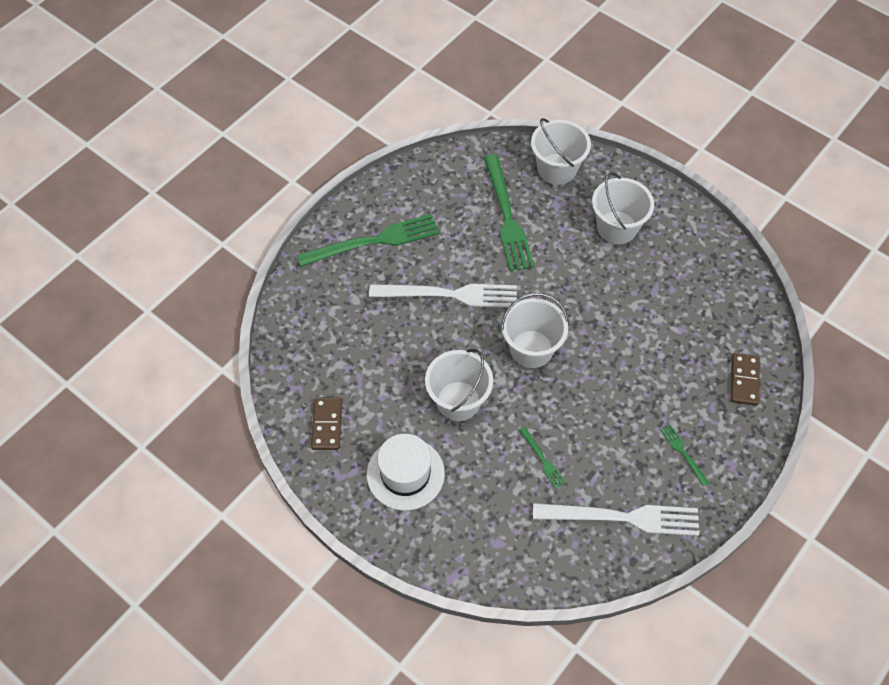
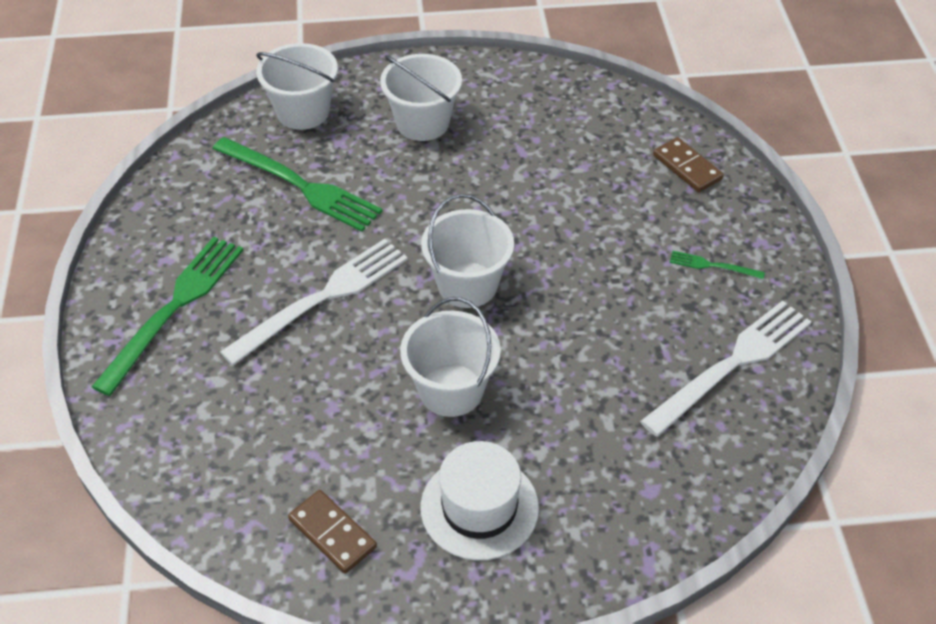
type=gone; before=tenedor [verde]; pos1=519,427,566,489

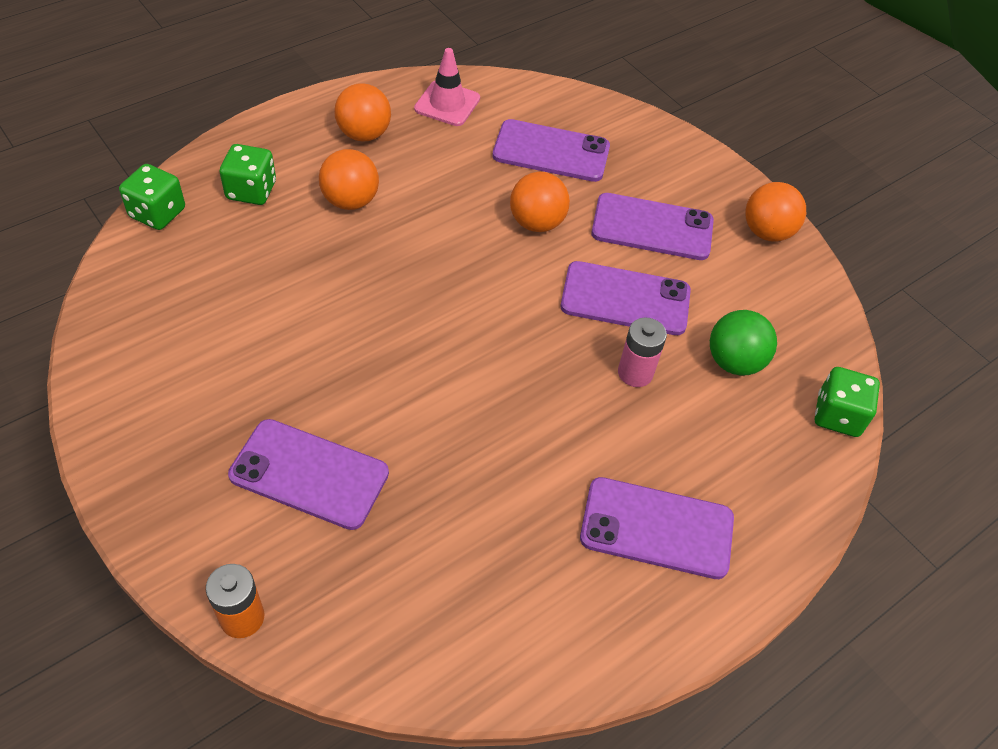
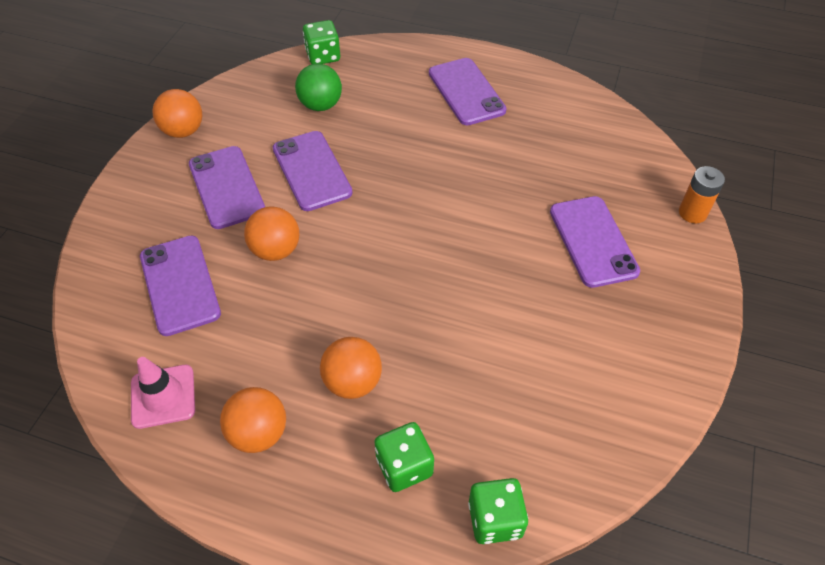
type=gone; before=pila [rosa]; pos1=618,317,667,387

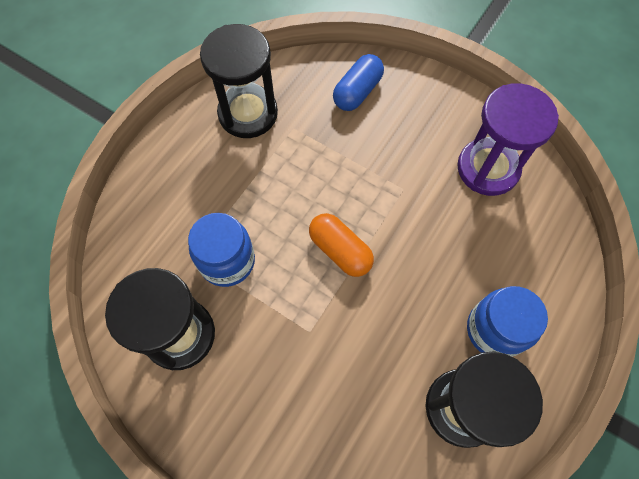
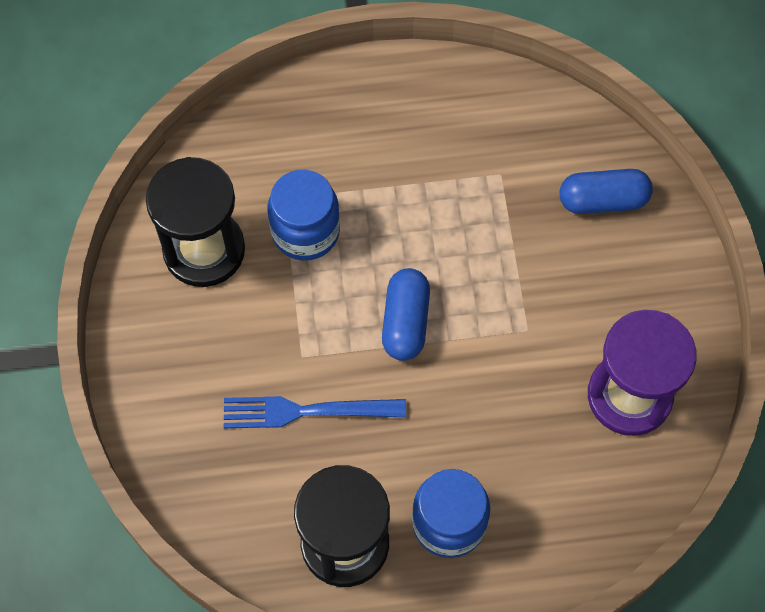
type=gone; before=reloj de arena [negro]; pos1=200,24,278,138
type=new; after=tenedor [azul]; pos2=224,396,406,428
type=repainted; before=cápsula [naranja]; after=cápsula [azul]; pos1=309,213,374,277; pos2=382,268,430,361

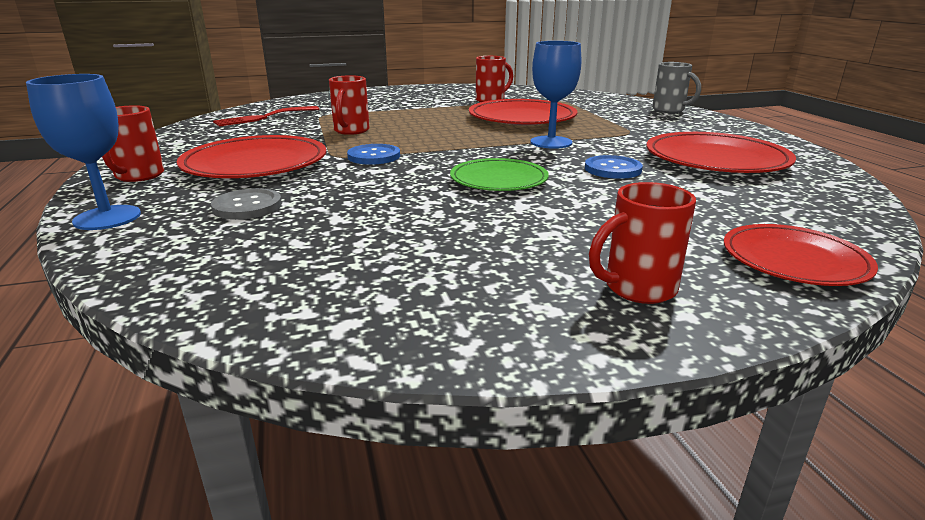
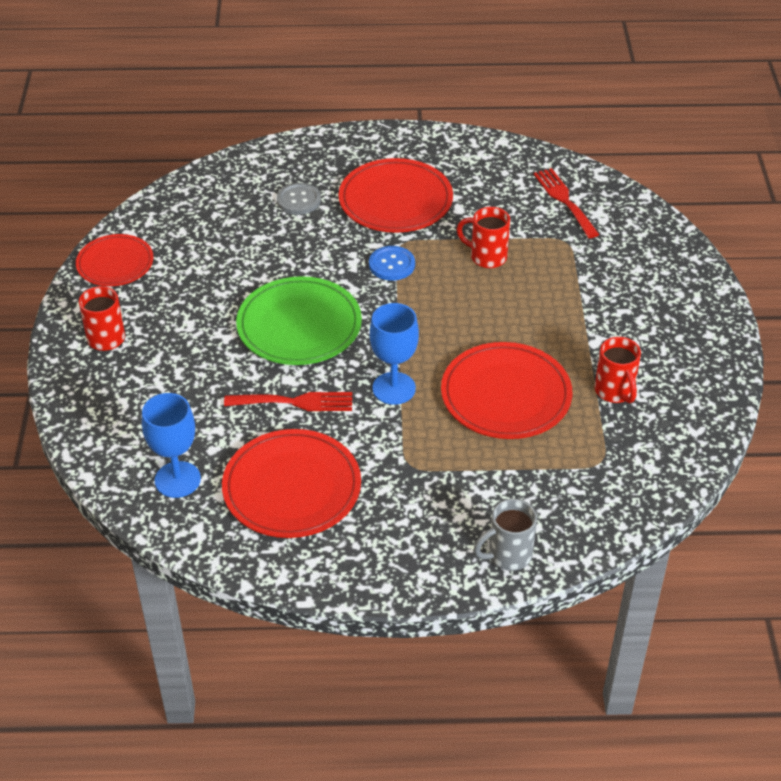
type=gone; before=taza [rojo]; pos1=102,105,164,182
type=shifted; before=copa [azul]; pos1=26,74,141,230; pos2=142,393,201,498
type=shifted; before=plato [rojo]; pos1=724,224,878,286; pos2=76,234,154,286
type=swapped; before=botón [azul]; after=tenedor [rojo]; pos1=585,155,643,179; pos2=224,392,352,411
type=scaled; before=plato [verde]; pos1=450,158,549,191; pos2=236,276,362,365; scale=1.55

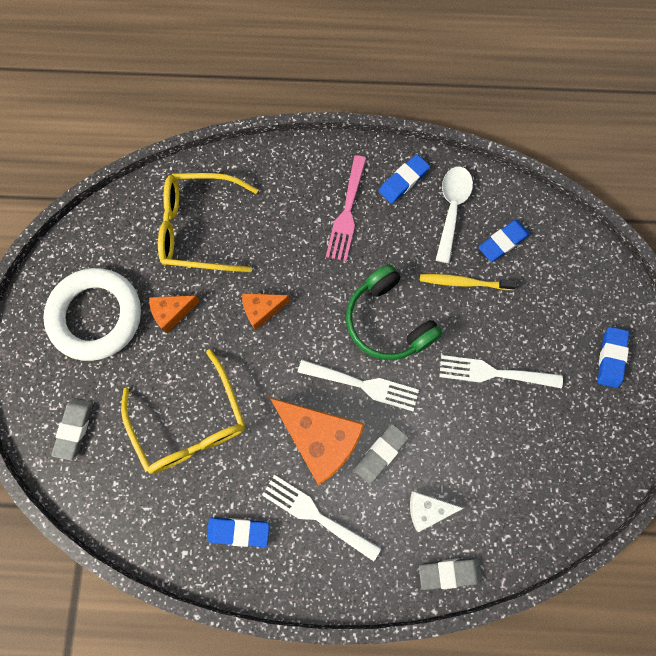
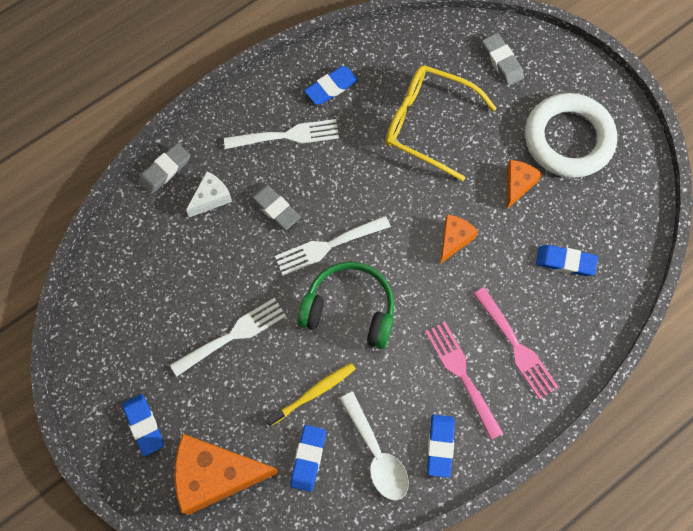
type=new; after=tenedor [rosa]; pos2=473,287,559,400
type=shifted; before=queso [naranja]; pos1=269,397,364,486; pos2=174,434,279,515
type=swapped; before=gafas [amarillo]; after=goma de borrar [azul]; pos1=158,173,258,272; pos2=536,245,598,276
type=rotated; before=goma de borrar [gris]; pos1=354,424,409,484; pos2=249,184,300,230; turn=-45

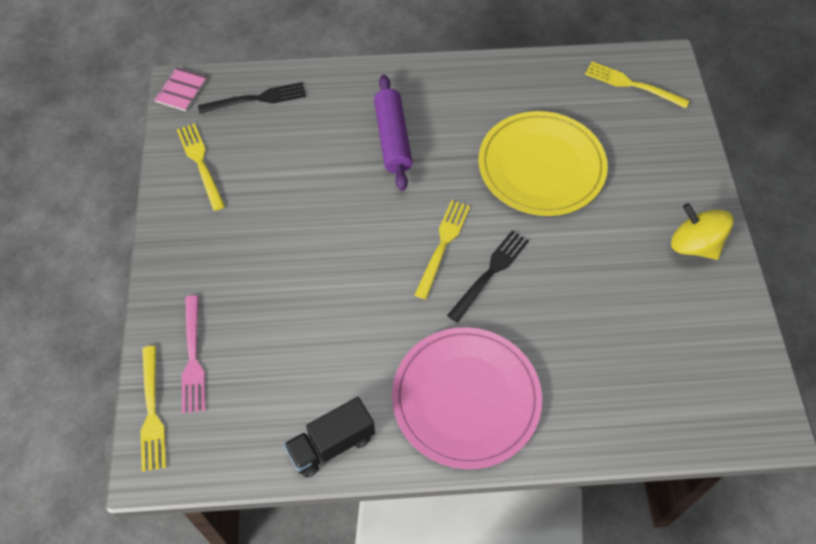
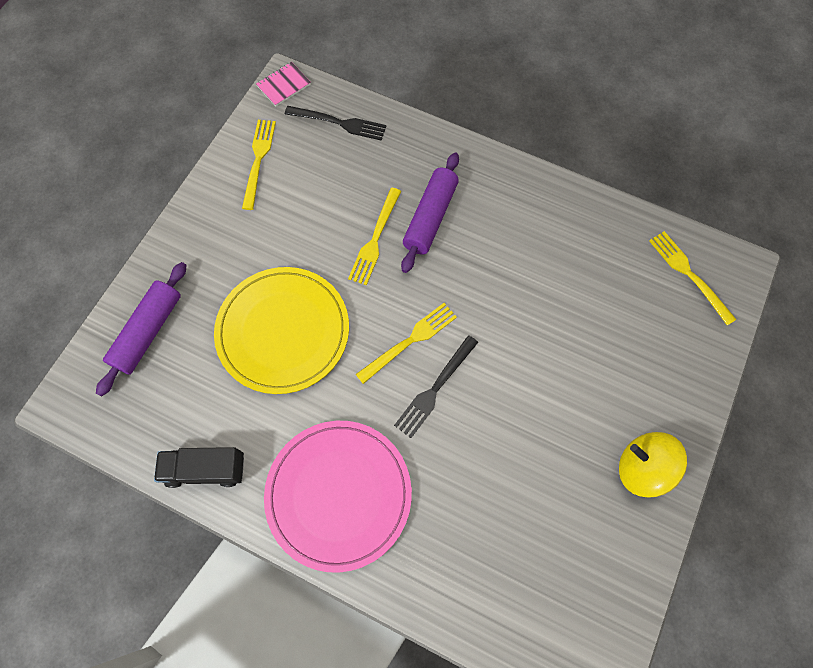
type=shifted; before=tenedor [amarillo]; pos1=140,346,166,472; pos2=348,188,401,285
type=shifted; before=plato [amarillo]; pos1=479,111,608,216; pos2=214,267,349,394
type=swapped; before=tenedor [rosa]; after=rodillo [morado]; pos1=182,295,205,414; pos2=96,262,187,397
type=rotated; before=tenedor [negro]; pos1=447,230,529,323; pos2=394,335,478,438; turn=150
type=rotated; before=peonza [amarillo]; pos1=671,203,734,260; pos2=619,432,687,498; turn=-45

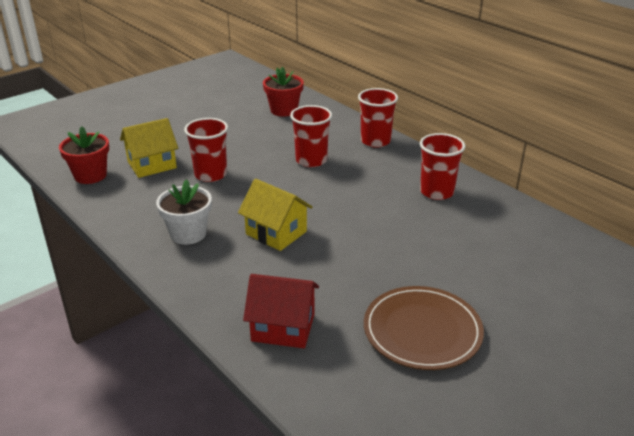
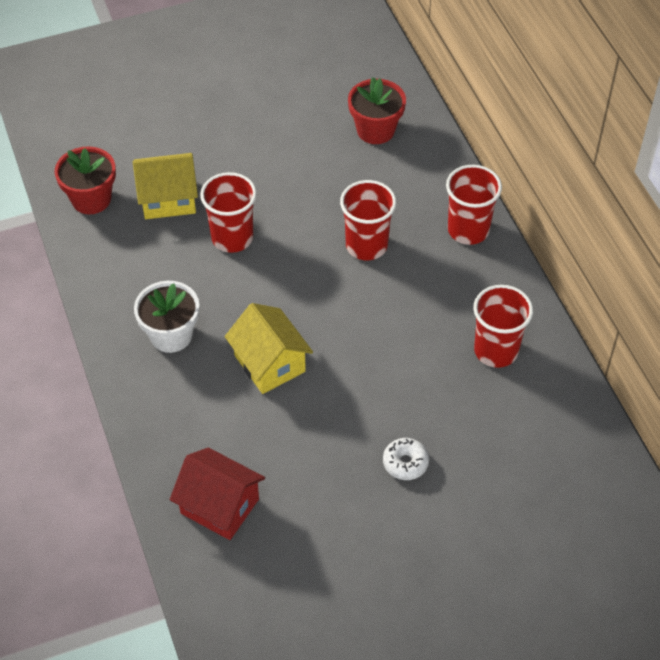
type=gone; before=plato [marrón]; pos1=364,286,484,370
type=new; after=rosquilla [blanco]; pos2=383,438,429,480

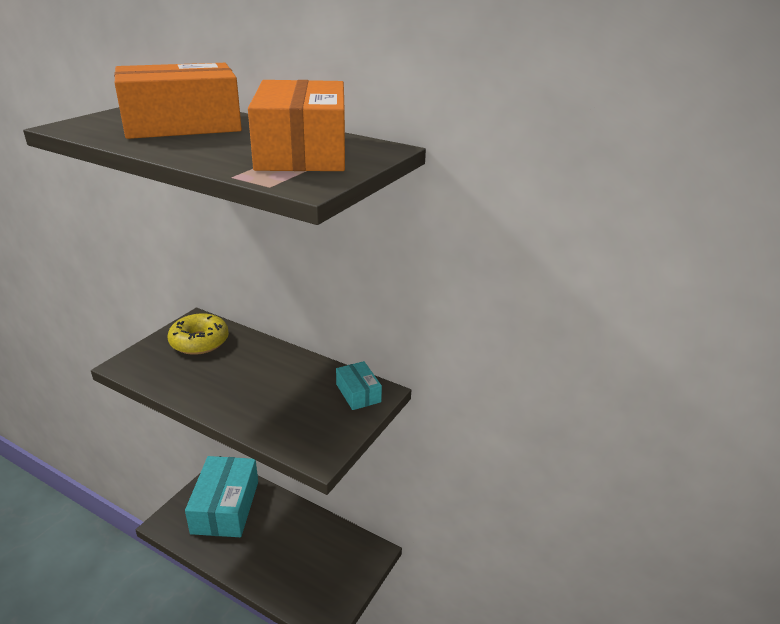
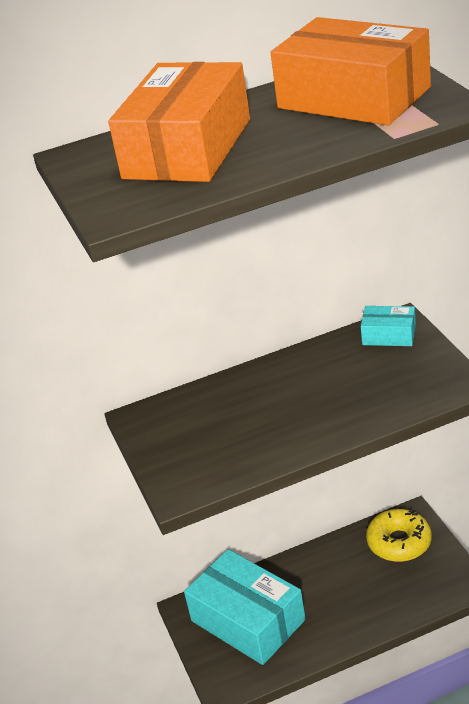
type=shifted; before=rosquilla [amarillo]; pos1=168,313,229,355; pos2=366,509,431,562

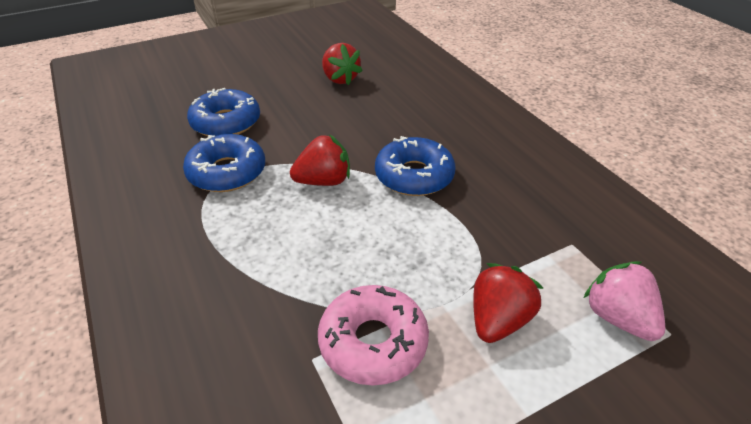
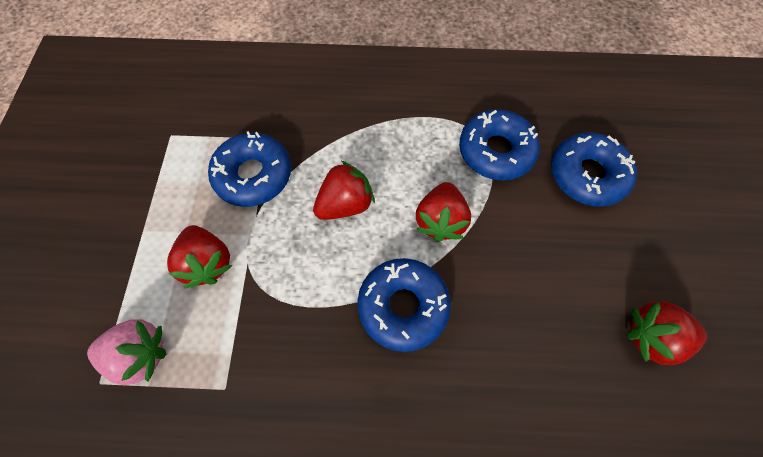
type=new; after=fresa [rojo]; pos2=313,161,375,220
type=repainted; before=rosquilla [rosa]; after=rosquilla [azul]; pos1=318,285,429,386; pos2=208,131,291,207

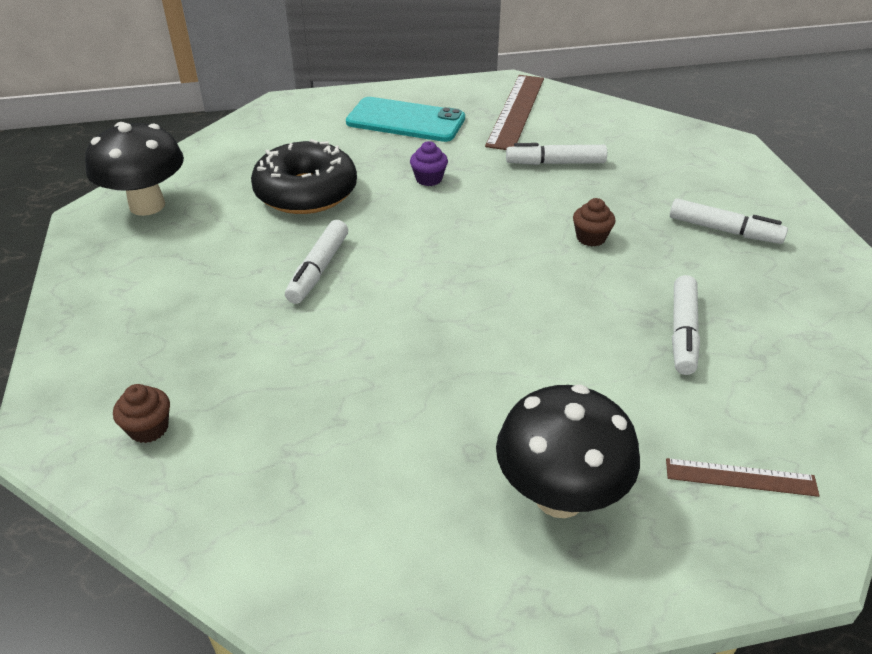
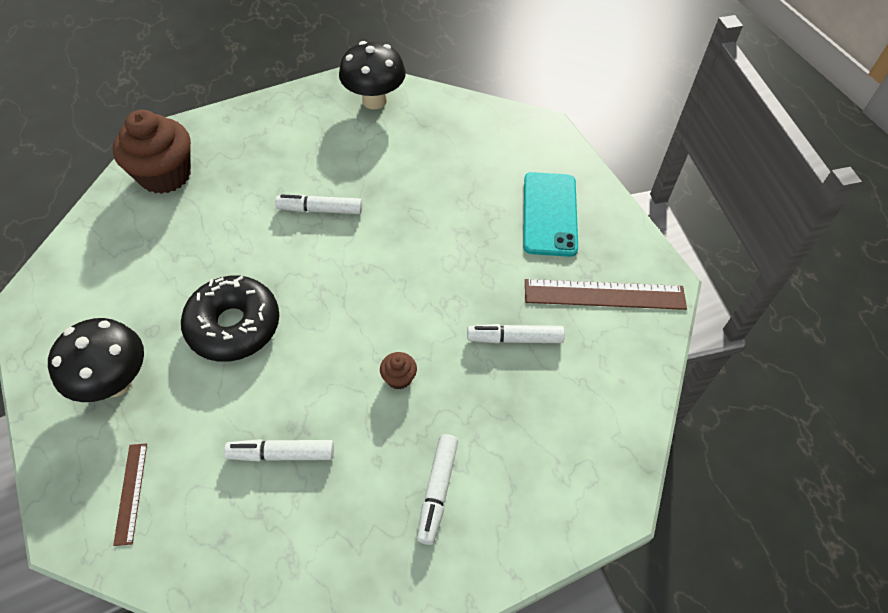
type=gone; before=magdalena [morado]; pos1=410,141,448,186
type=shifted; before=rosquilla [negro]; pos1=251,139,357,214; pos2=181,276,279,362
type=rotated; before=rotulador [blanco]; pos1=506,143,607,165; pos2=467,324,565,344; turn=-75
type=scaled; before=magdalena [marrón]; pos1=113,384,170,443; pos2=113,110,191,194; scale=2.37

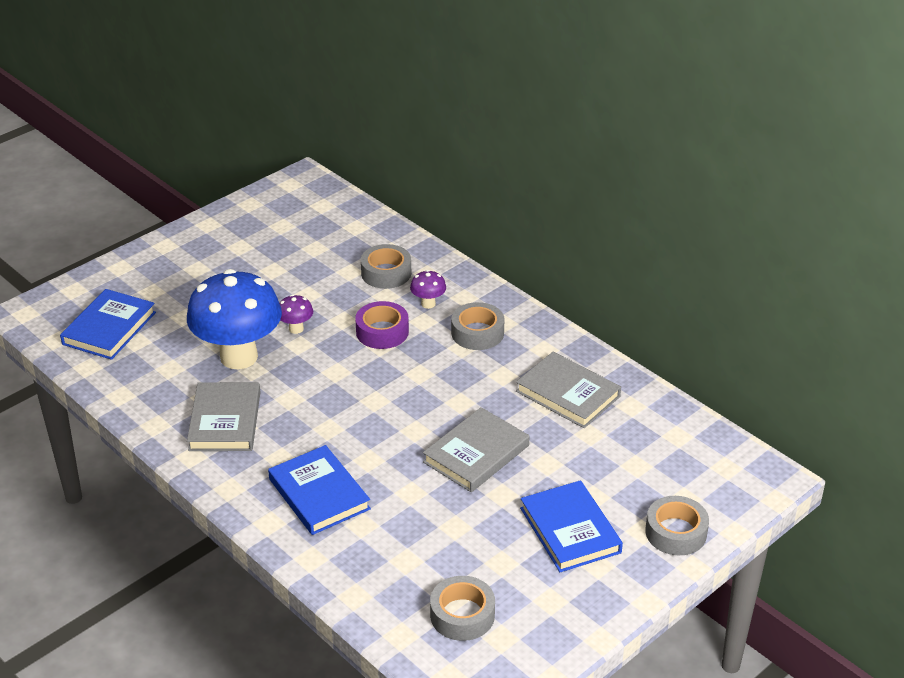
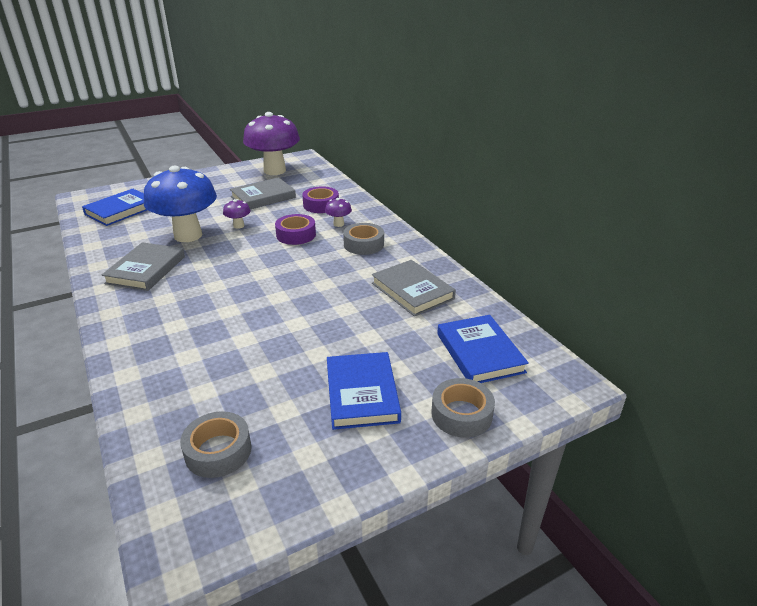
type=new; after=seta [morado]; pos2=243,112,300,175
type=shifted; before=libro [azul]; pos1=268,445,371,535; pos2=437,315,529,383
type=shifted; before=libro [gris]; pos1=423,407,529,492; pos2=230,177,296,209
type=repainted; before=cinta adhesiva [gris]; after=cinta adhesiva [morado]; pos1=361,244,411,289; pos2=302,187,339,213

